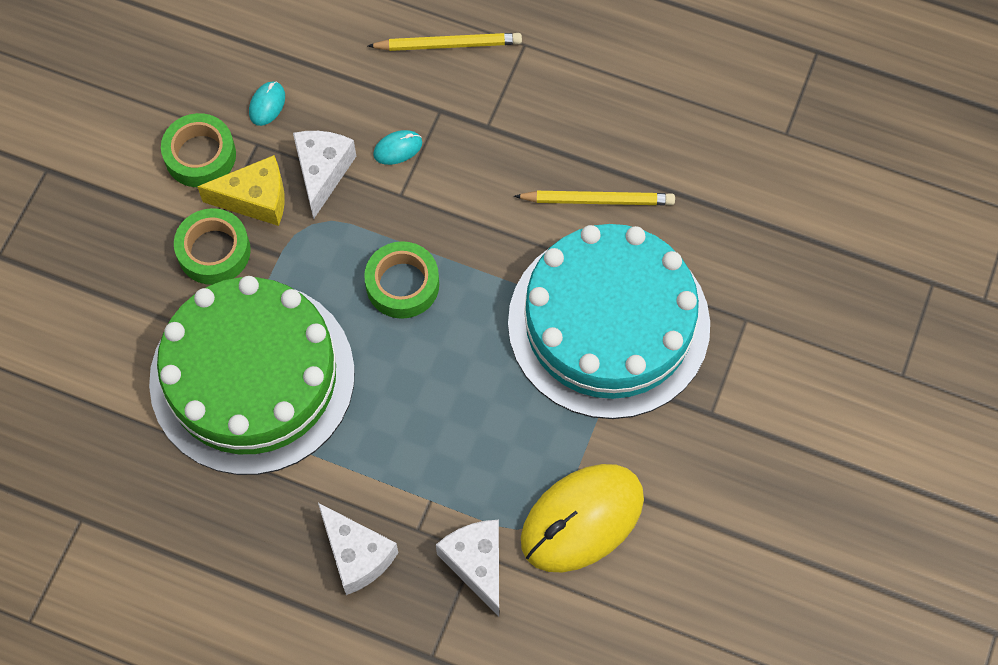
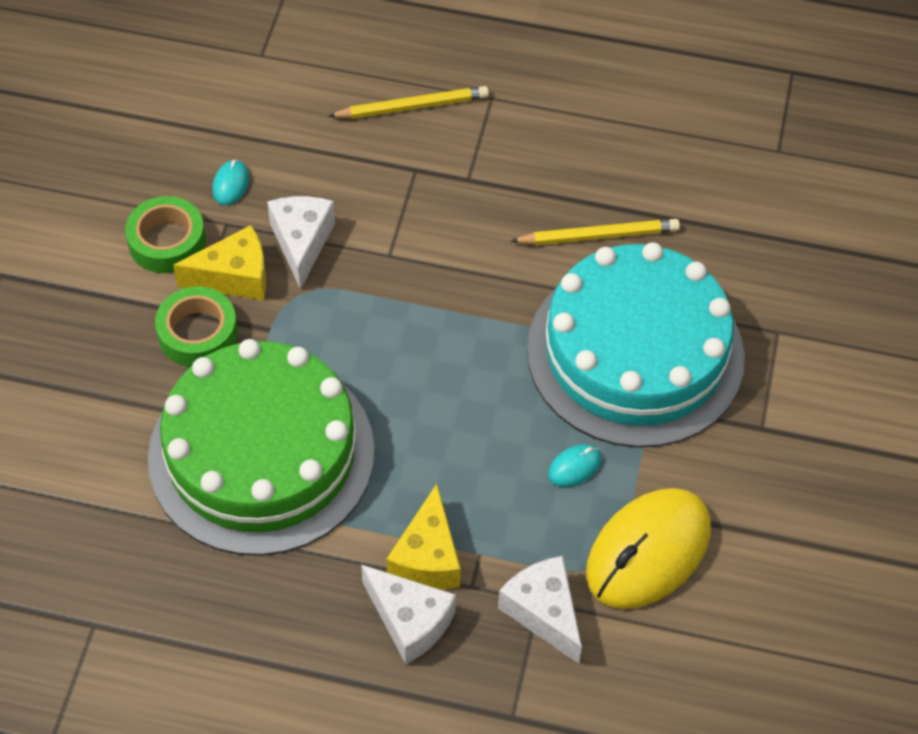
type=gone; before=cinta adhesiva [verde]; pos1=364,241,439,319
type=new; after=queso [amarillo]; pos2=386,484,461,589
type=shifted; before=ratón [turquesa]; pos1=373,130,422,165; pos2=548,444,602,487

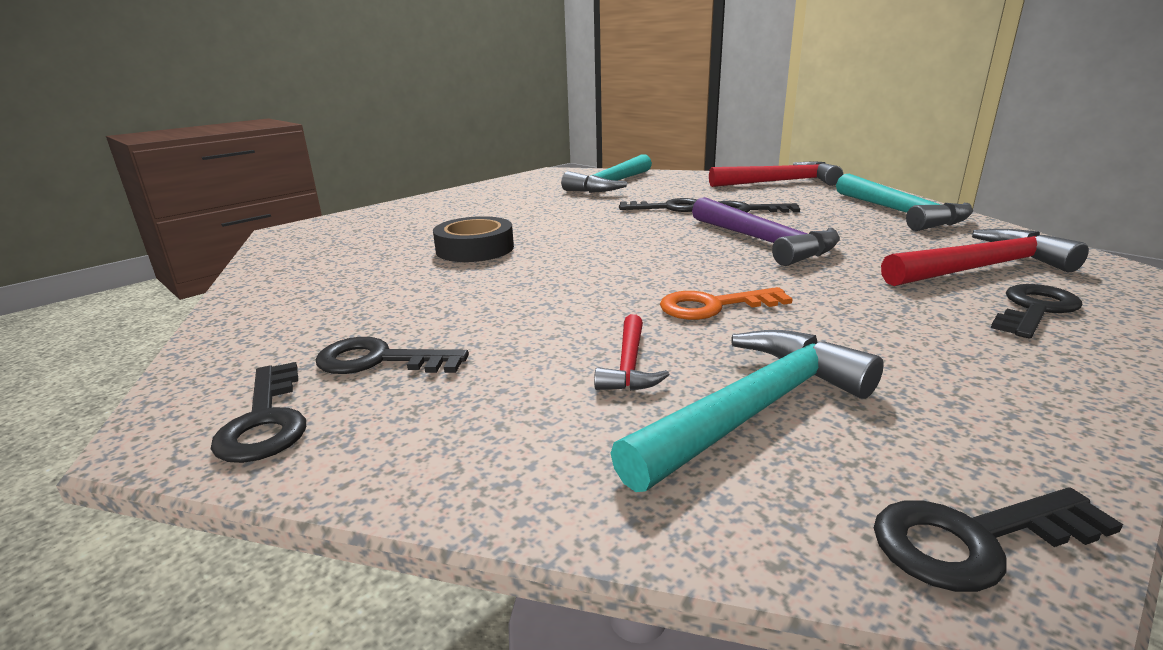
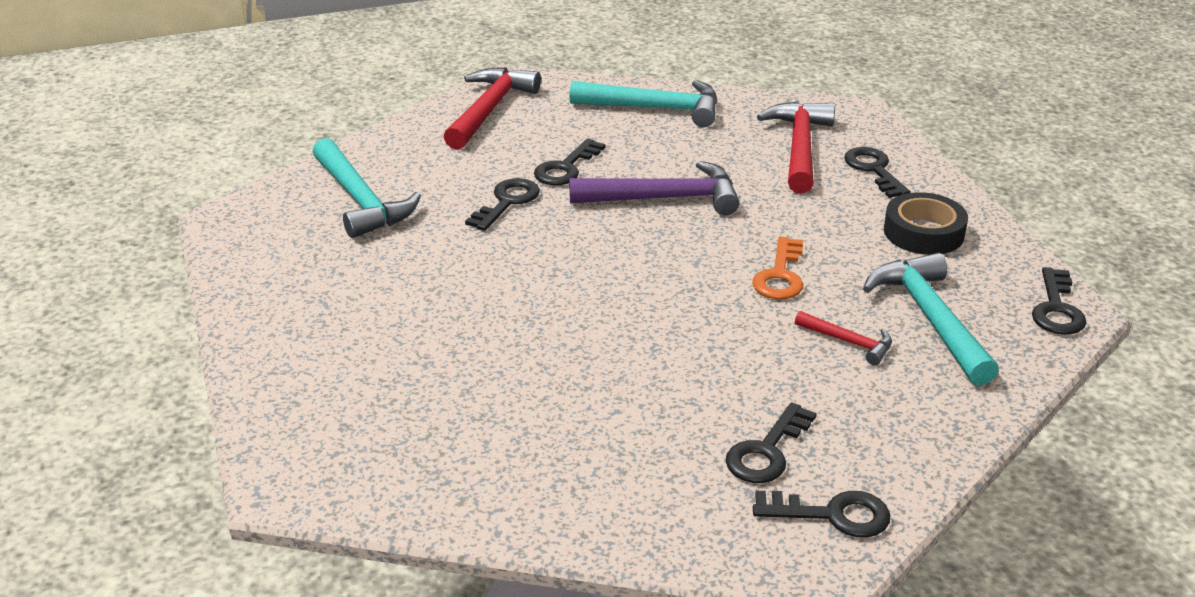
type=shifted; before=cinta adhesiva [negro]; pos1=433,216,514,262; pos2=884,192,968,255

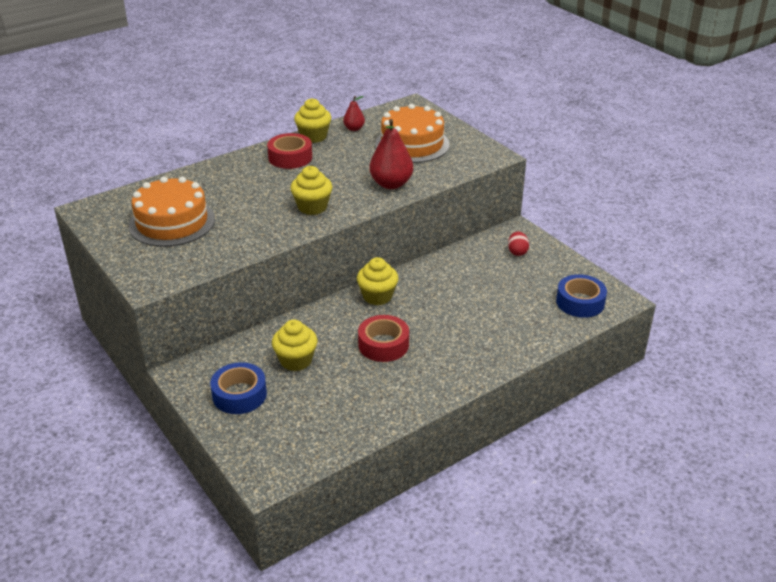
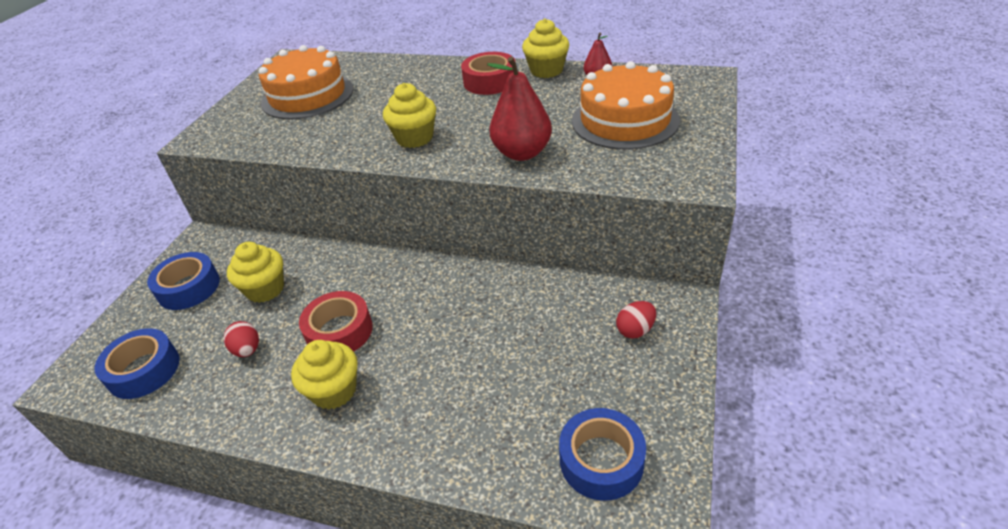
type=new; after=cinta adhesiva [azul]; pos2=94,328,180,399
type=new; after=huevo [rojo]; pos2=223,321,259,357
type=shifted; before=magdalena [amarillo]; pos1=357,257,399,305; pos2=291,340,358,410

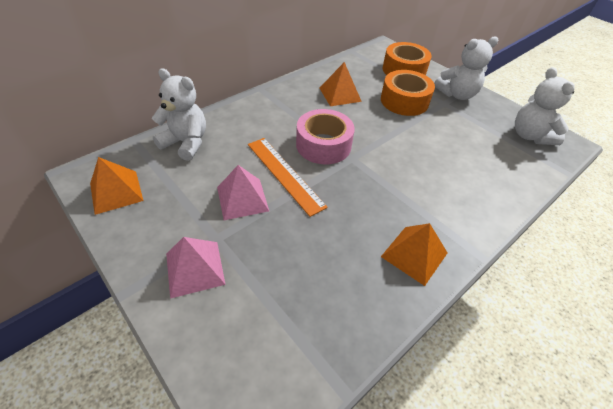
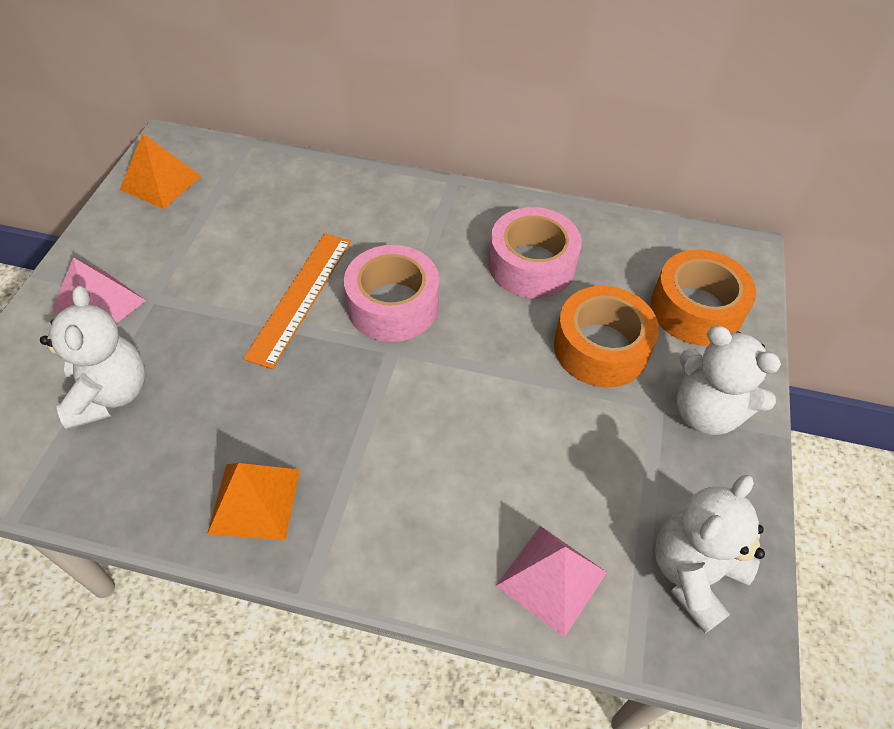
type=shifted; before=osito [blanco]; pos1=152,68,206,161; pos2=40,286,145,430
type=shifted; before=pirámide [rosa]; pos1=217,165,269,220; pos2=496,526,607,637
type=swapped; before=pirámide [naranja]; after=cinta adhesiva [rosa]; pos1=320,62,362,106; pos2=488,207,582,298

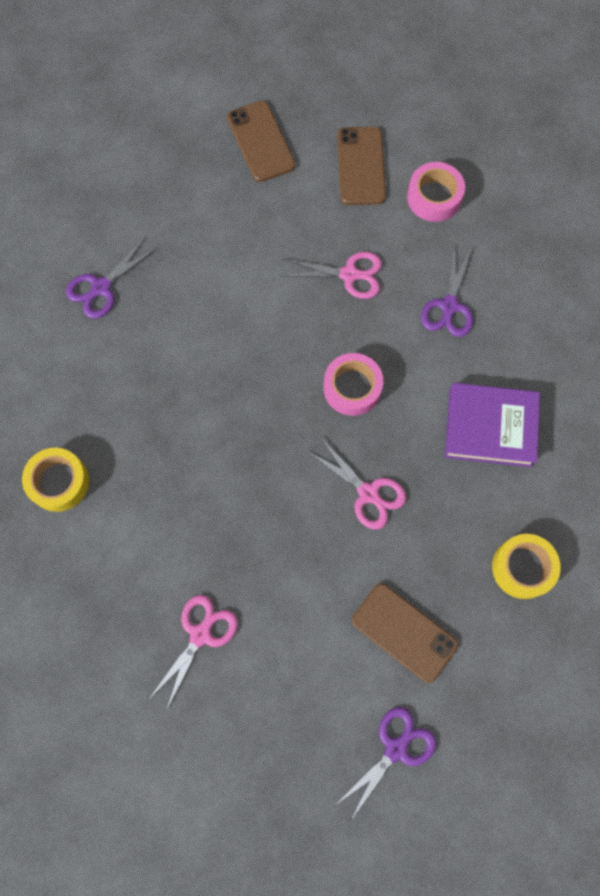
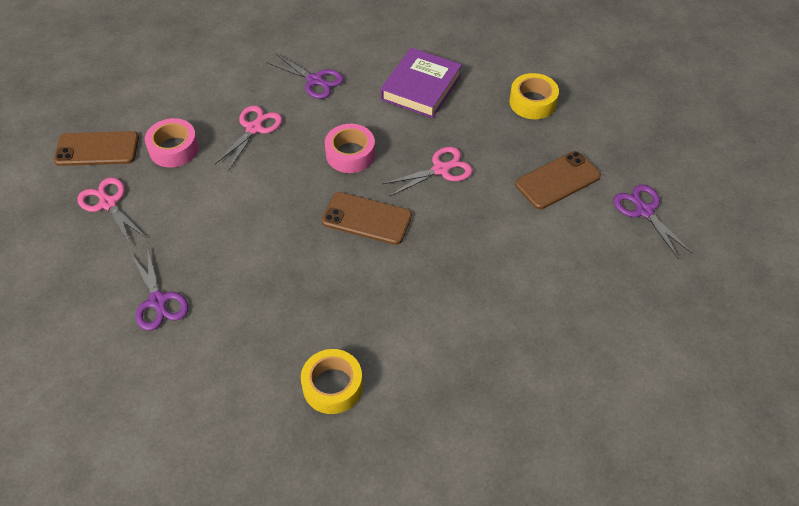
type=shifted; before=tijeras [rosa]; pos1=149,595,238,709; pos2=77,177,147,245
type=shifted; before=móvil [marrón]; pos1=337,127,386,205; pos2=322,192,412,245
type=shifted; before=cinta adhesiva [rosa]; pos1=407,162,465,222; pos2=145,118,199,168

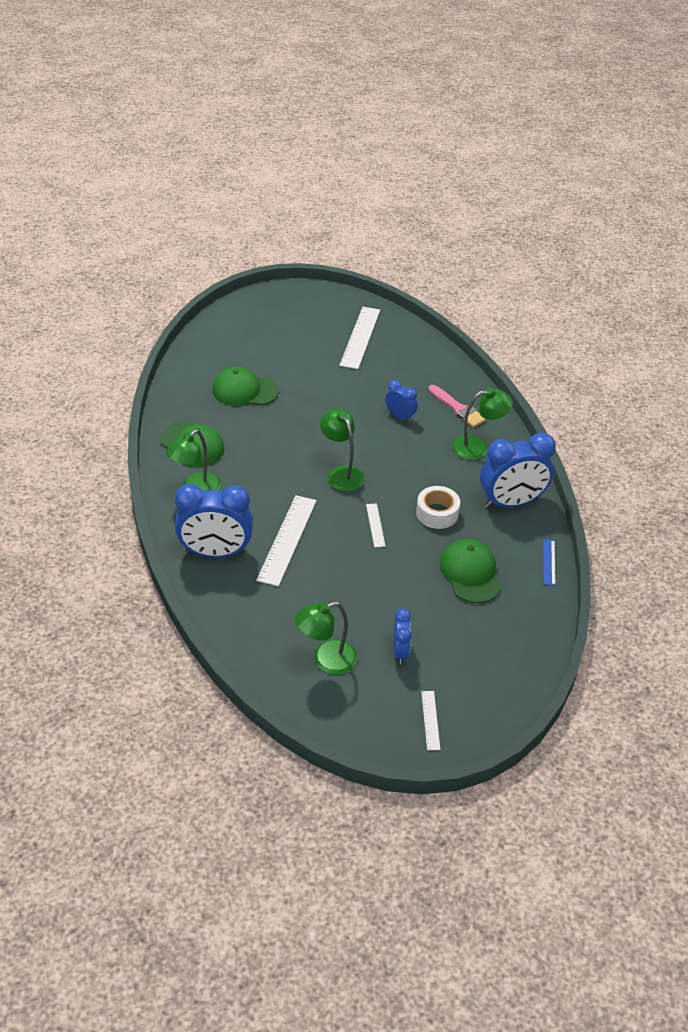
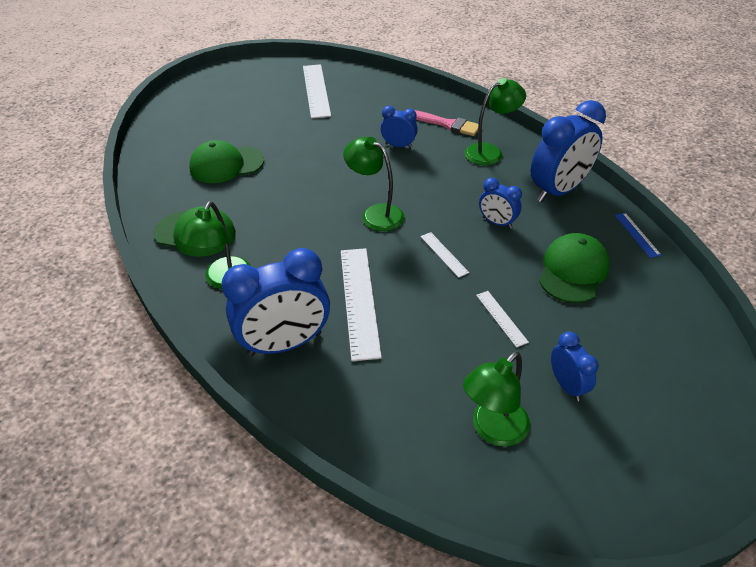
type=shifted; before=regla [blanco]; pos1=421,691,440,750; pos2=476,291,529,348
type=swapped; before=cinta adhesiva [blanco]; after=despertador [azul]; pos1=416,486,460,529; pos2=479,178,522,229
type=rotated; before=gorra [verde]; pos1=440,539,501,603; pos2=539,233,610,303; turn=60

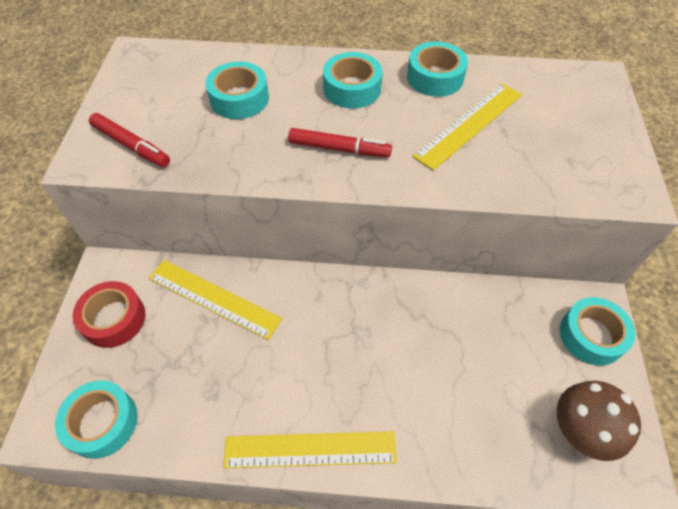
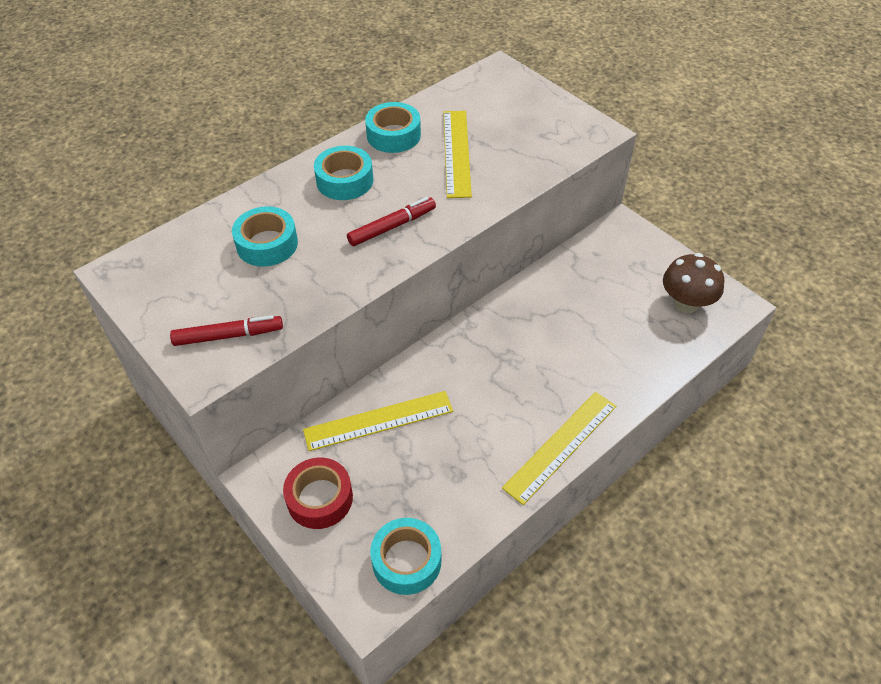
type=gone; before=cinta adhesiva [turquesa]; pos1=560,297,635,366

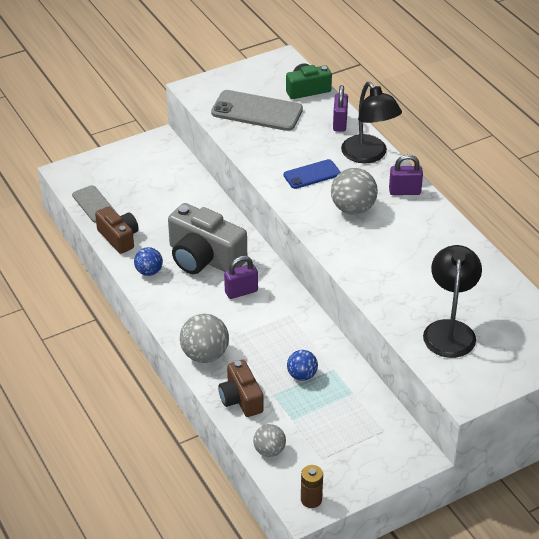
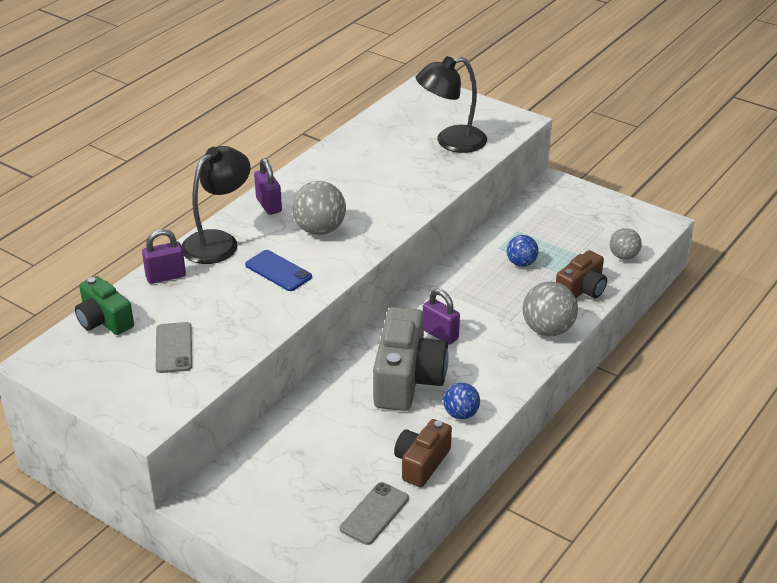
type=gone; before=pila [marrón]; pos1=301,465,323,508
type=scaled; before=móvil [gris]; pos1=211,90,303,131; pos2=156,322,192,373; scale=0.59

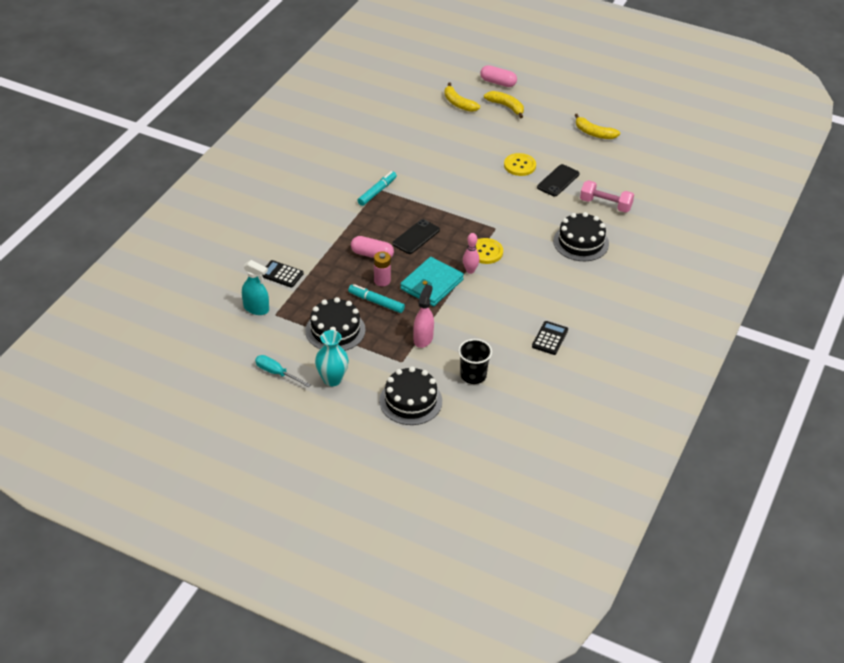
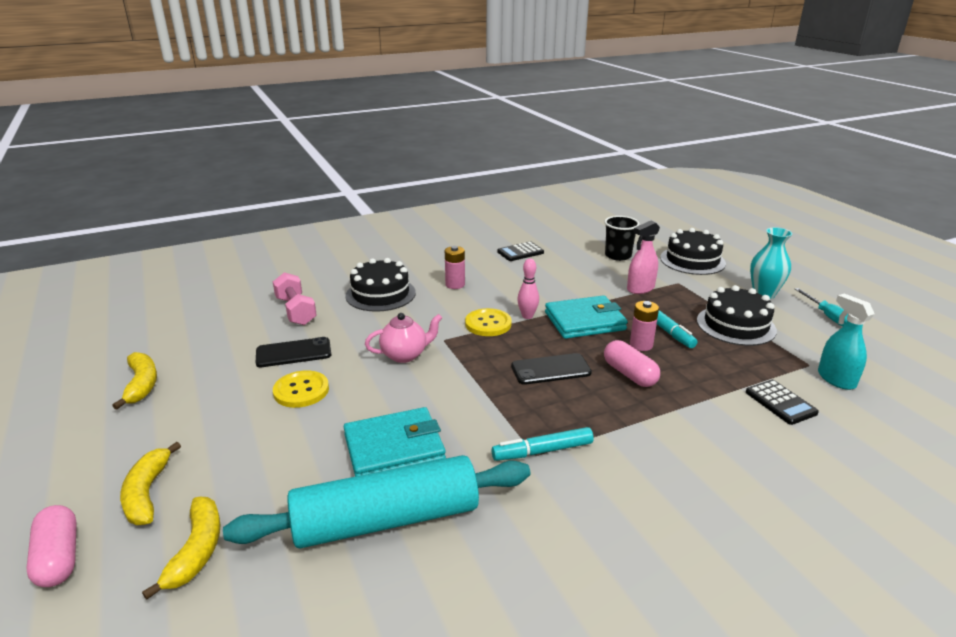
type=new; after=rodillo [turquesa]; pos2=223,455,530,548
type=new; after=cartera [turquesa]; pos2=344,407,446,477
type=new; after=tetera [rosa]; pos2=365,313,442,363
type=new; after=pila [rosa]; pos2=445,246,465,289

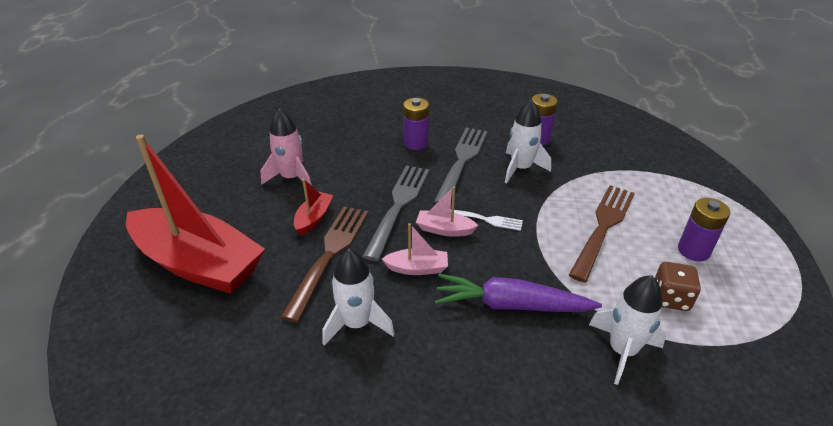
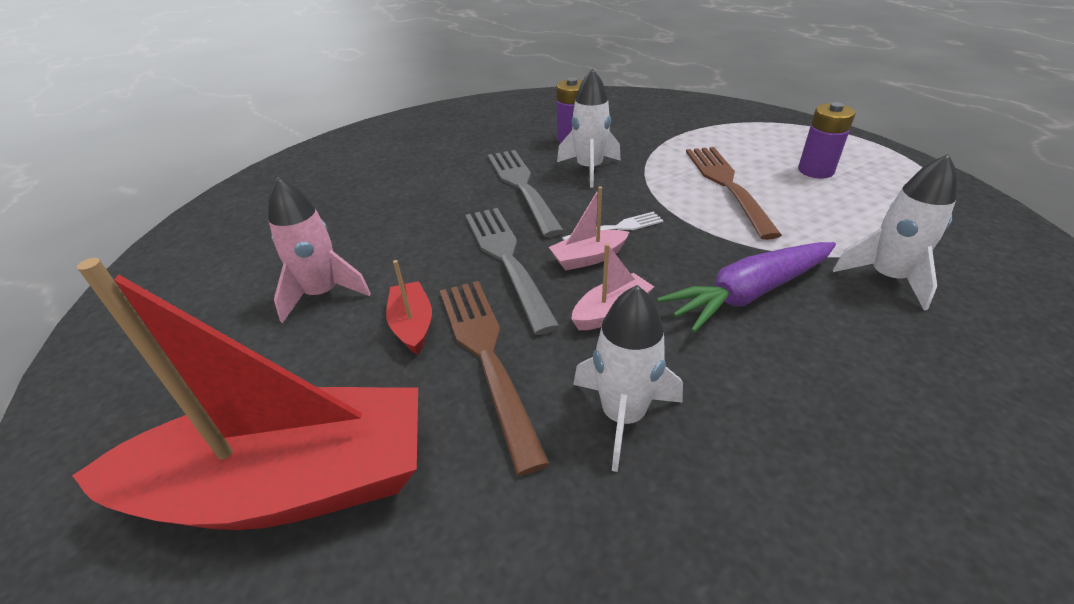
type=gone; before=pila [morado]; pos1=403,98,429,150
type=gone; before=dado [marrón]; pos1=655,262,701,311

